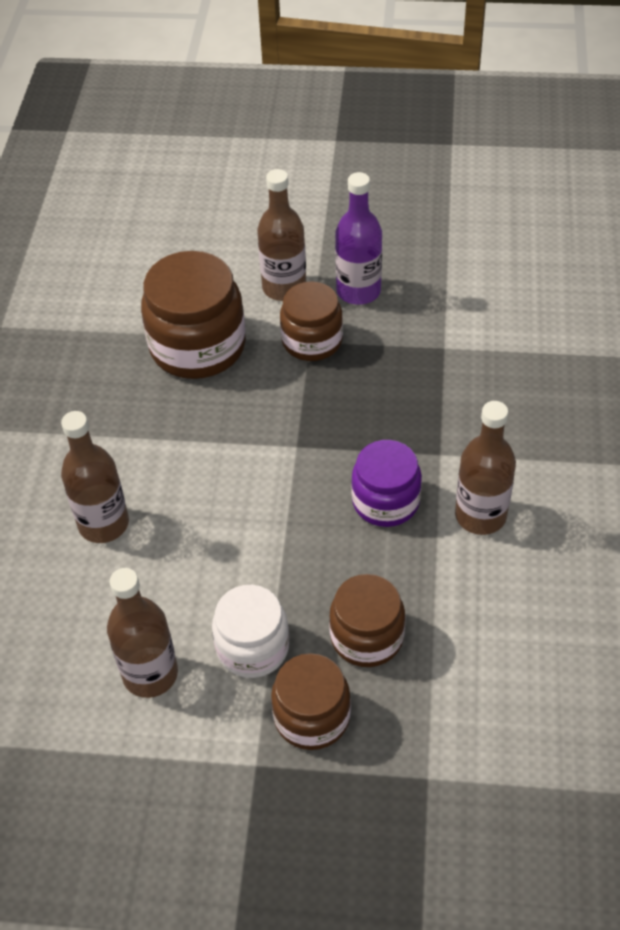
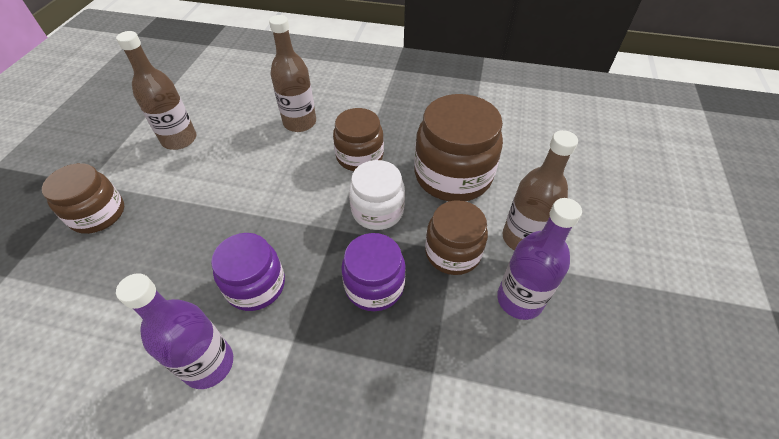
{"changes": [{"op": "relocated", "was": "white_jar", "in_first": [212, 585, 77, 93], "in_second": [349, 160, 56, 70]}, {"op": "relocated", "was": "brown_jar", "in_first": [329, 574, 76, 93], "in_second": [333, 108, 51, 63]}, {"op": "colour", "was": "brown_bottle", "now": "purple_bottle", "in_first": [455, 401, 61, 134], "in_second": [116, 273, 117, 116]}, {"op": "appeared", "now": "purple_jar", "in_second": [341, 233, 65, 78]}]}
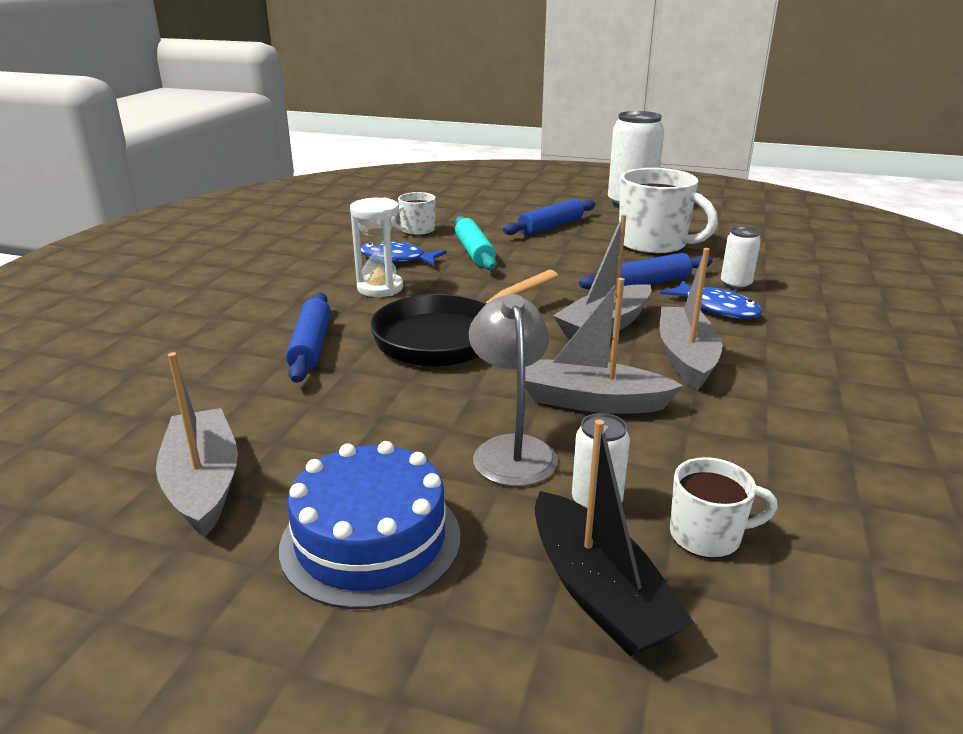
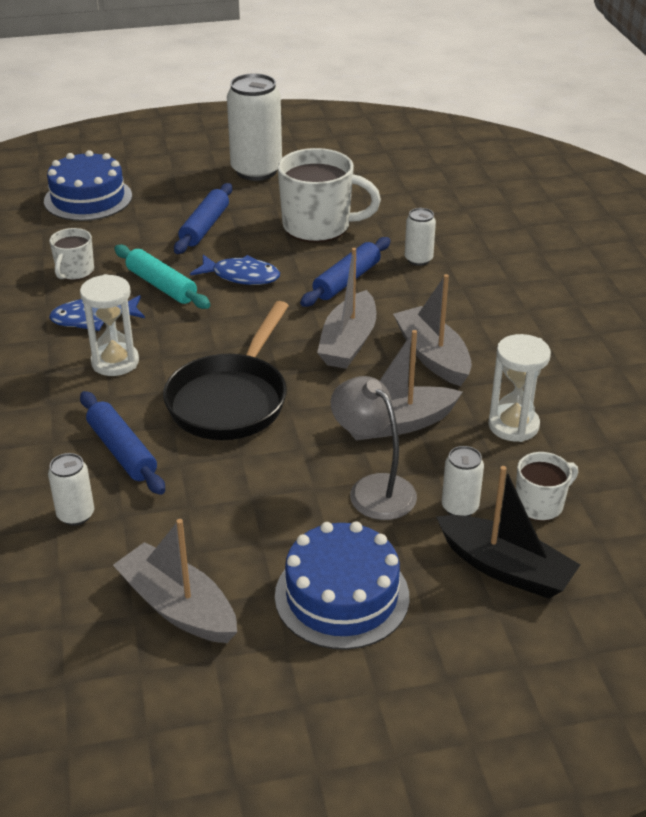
{"changes": [{"op": "relocated", "was": "blue_fish", "in_first": [660, 281, 102, 38], "in_second": [190, 255, 90, 30]}, {"op": "appeared", "now": "blue_cake", "in_second": [44, 150, 88, 71]}, {"op": "appeared", "now": "white_can", "in_second": [48, 453, 46, 72]}, {"op": "appeared", "now": "white_hourglass", "in_second": [488, 334, 63, 108]}]}
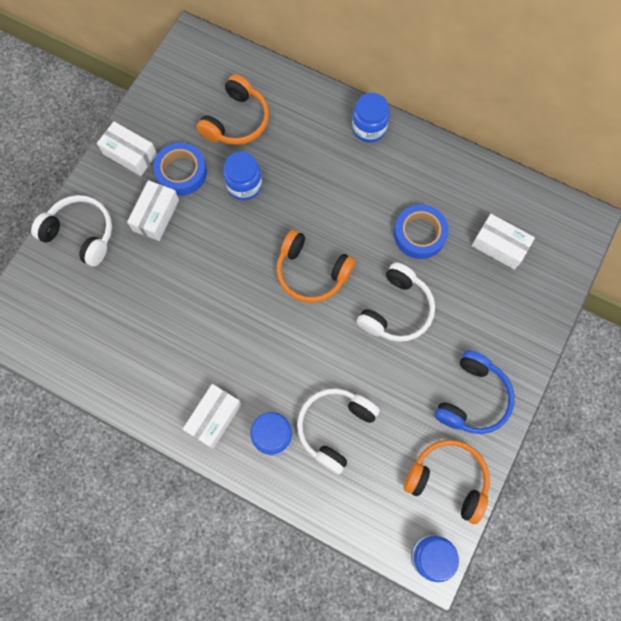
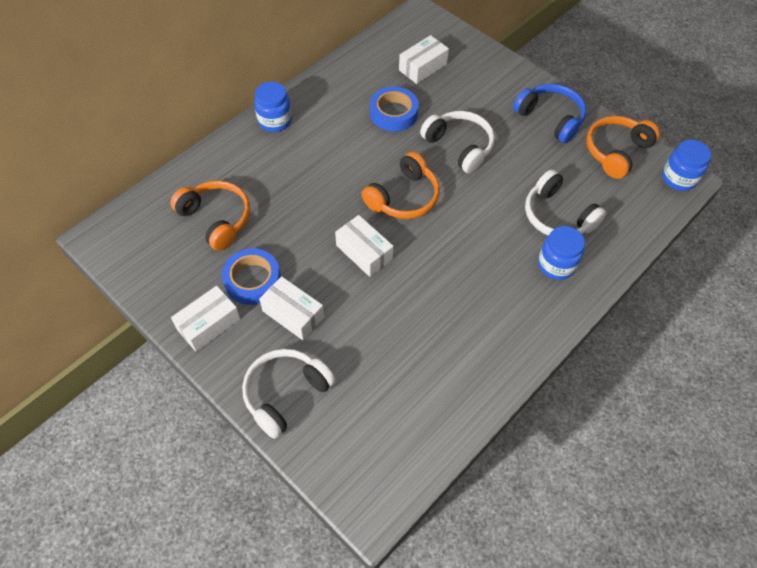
{"changes": [{"op": "relocated", "was": "white_box", "in_first": [182, 384, 60, 65], "in_second": [335, 215, 59, 62]}, {"op": "missing", "was": "blue_jar", "in_first": [223, 152, 39, 48]}]}
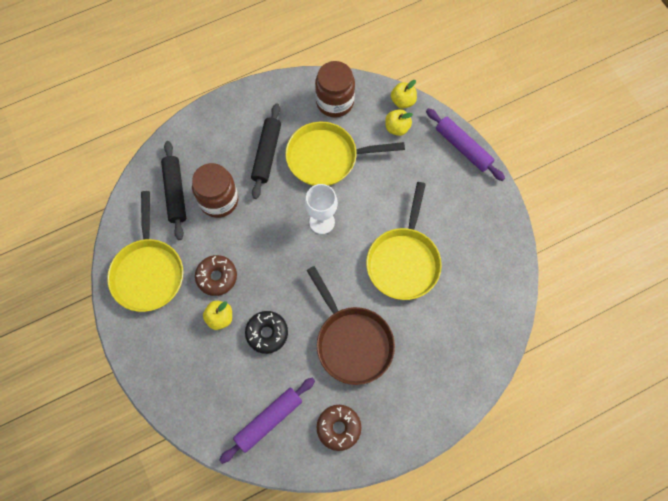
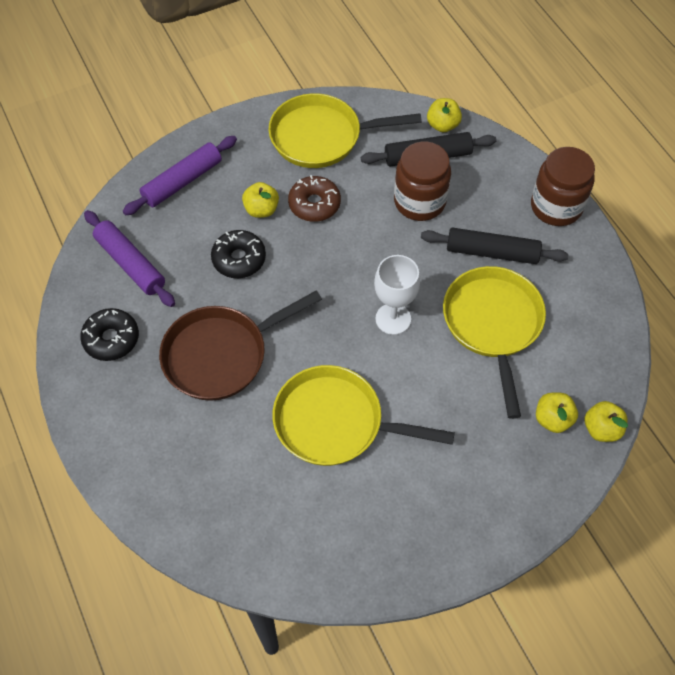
{"changes": [{"op": "relocated", "was": "brown_jar", "in_first": [315, 61, 40, 57], "in_second": [531, 147, 64, 79]}, {"op": "colour", "was": "brown_donut", "now": "black_donut", "in_first": [317, 405, 44, 46], "in_second": [80, 308, 59, 53]}, {"op": "relocated", "was": "purple_rolling_pin", "in_first": [426, 108, 79, 73], "in_second": [123, 136, 114, 79]}, {"op": "appeared", "now": "yellow_apple", "in_second": [427, 98, 35, 34]}]}
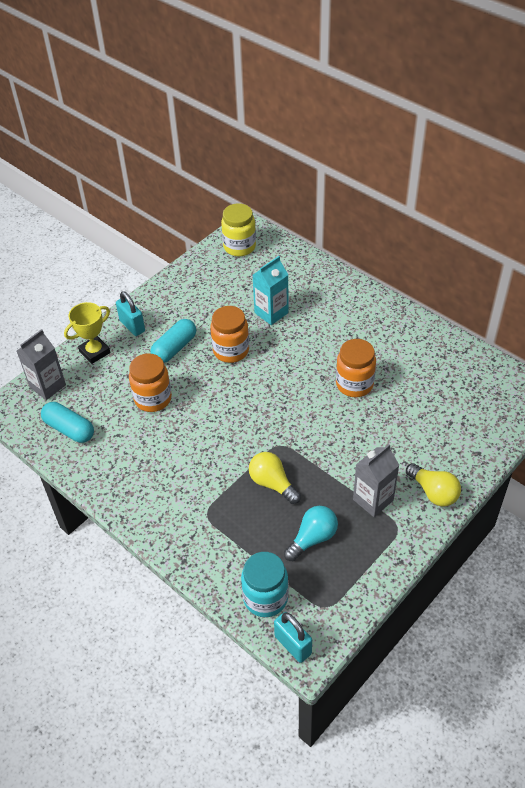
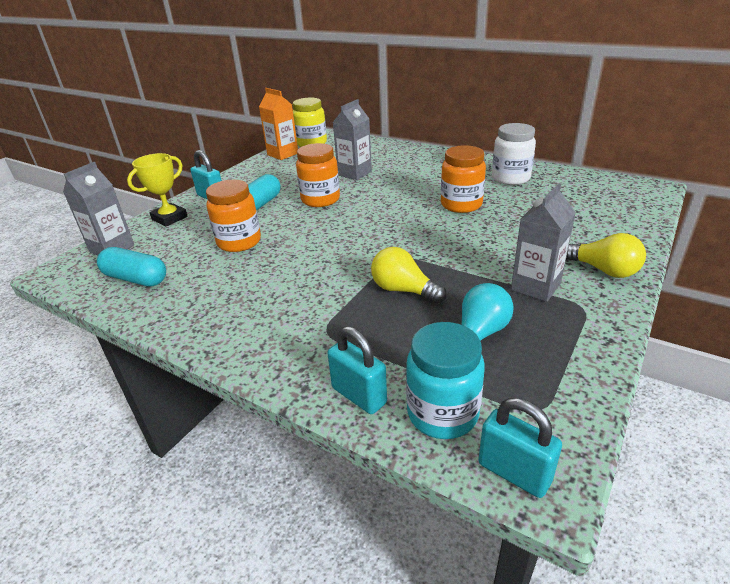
{"changes": [{"op": "colour", "was": "turquoise_carton", "now": "grey_carton", "in_first": [253, 256, 36, 69], "in_second": [333, 99, 39, 81]}, {"op": "appeared", "now": "orange_carton", "in_second": [259, 88, 39, 72]}, {"op": "appeared", "now": "turquoise_padlock", "in_second": [327, 326, 60, 88]}, {"op": "appeared", "now": "white_jar", "in_second": [492, 123, 44, 62]}]}
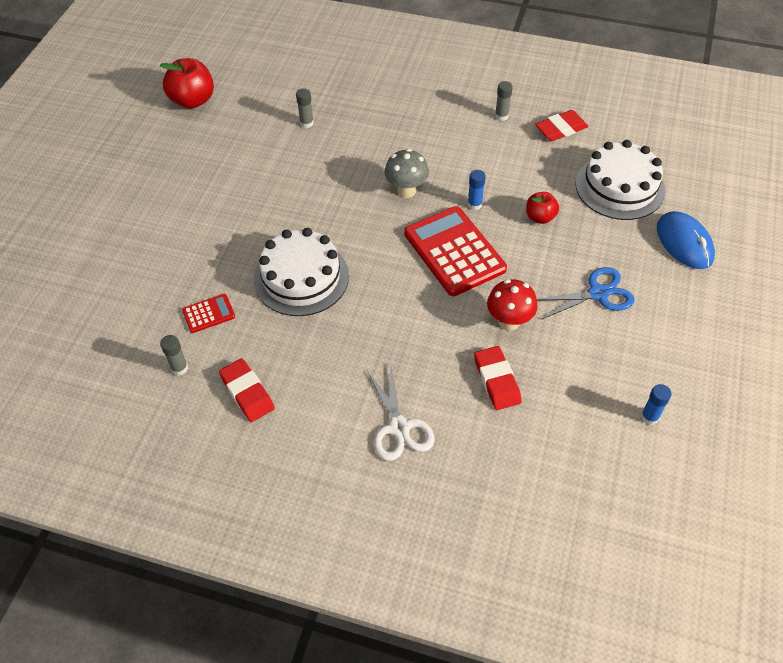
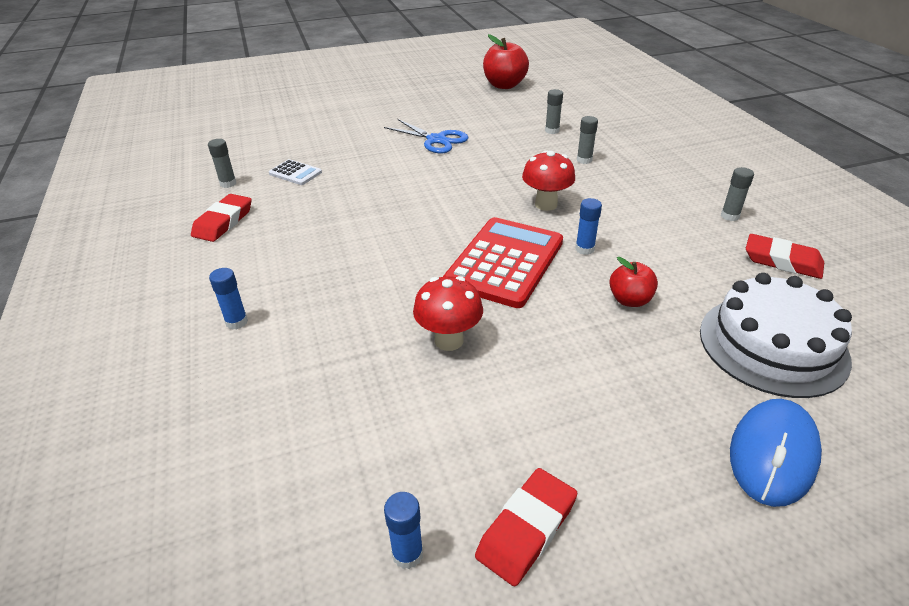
{"changes": [{"op": "colour", "was": "red_calculator", "now": "white_calculator", "in_first": [182, 294, 53, 39], "in_second": [269, 159, 53, 26]}, {"op": "missing", "was": "white_cake", "in_first": [254, 228, 95, 88]}, {"op": "exchanged", "was": "white_scissors", "now": "blue_glue_stick", "in_first": [366, 363, 68, 98], "in_second": [209, 268, 39, 62]}, {"op": "colour", "was": "grey_mushroom", "now": "red_mushroom", "in_first": [384, 149, 45, 49], "in_second": [522, 150, 53, 61]}, {"op": "relocated", "was": "red_eraser", "in_first": [474, 346, 48, 64], "in_second": [475, 468, 103, 118]}, {"op": "relocated", "was": "blue_scissors", "in_first": [537, 267, 97, 53], "in_second": [384, 119, 85, 34]}, {"op": "appeared", "now": "grey_glue_stick", "in_second": [577, 116, 21, 48]}]}
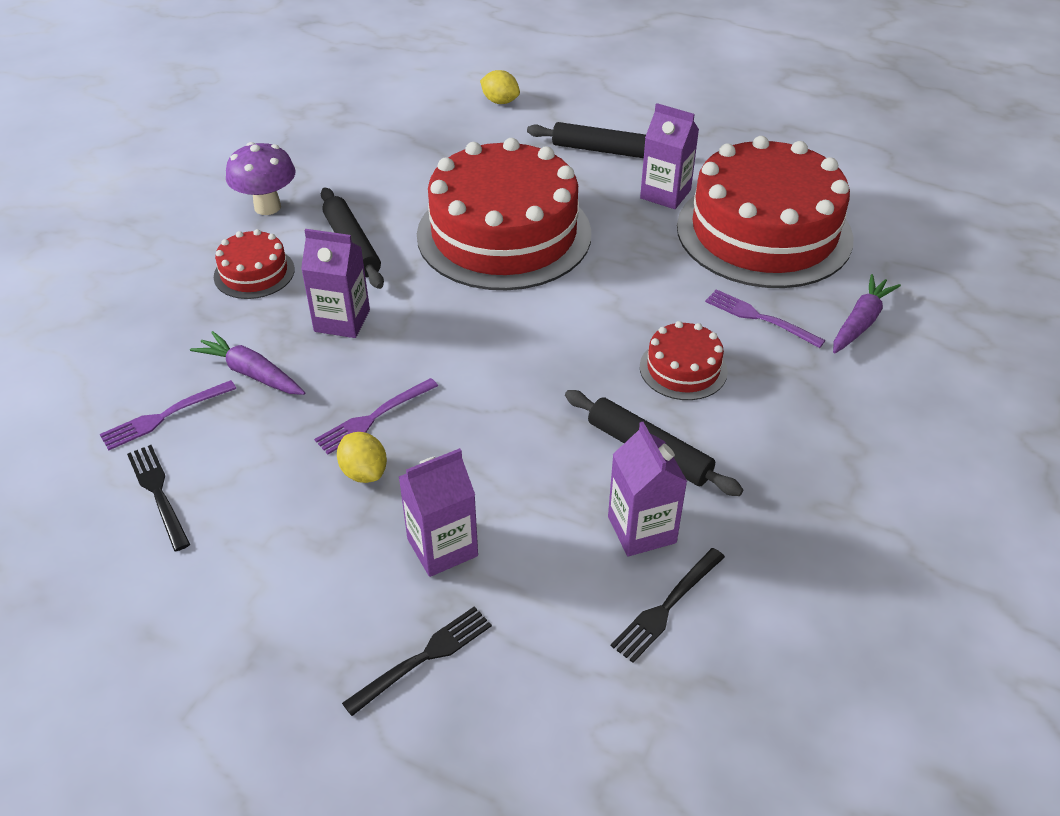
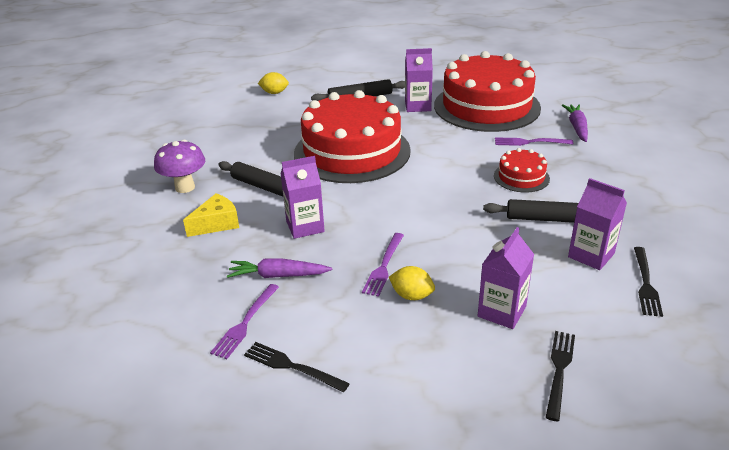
{"changes": [{"op": "exchanged", "was": "red_cake", "now": "yellow_cheese", "in_first": [214, 229, 81, 70], "in_second": [183, 193, 56, 44]}]}
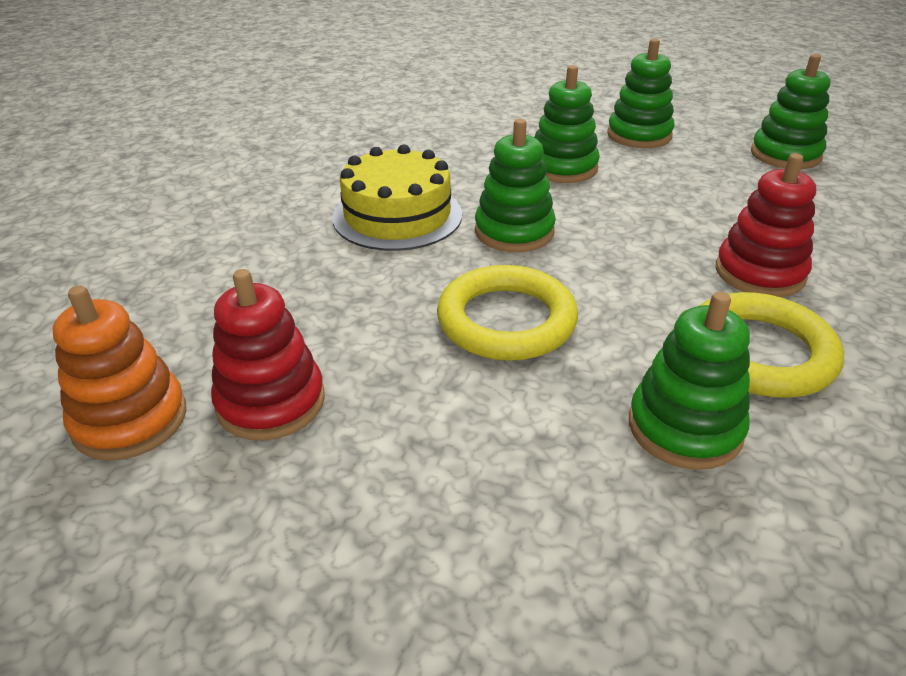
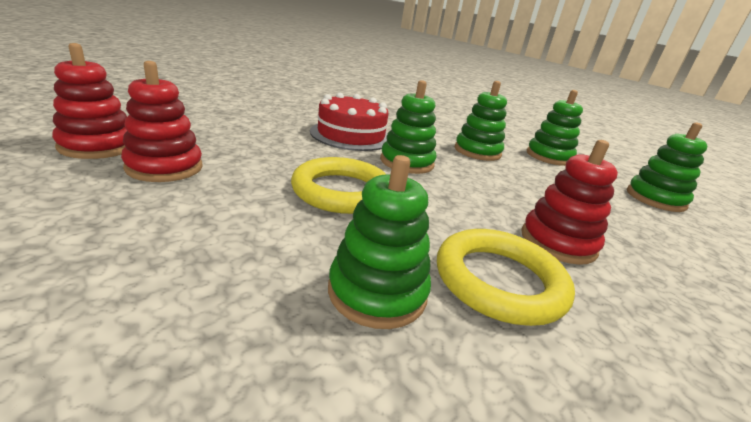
{"changes": [{"op": "colour", "was": "orange_stacking_toy", "now": "red_stacking_toy", "in_first": [53, 286, 134, 175], "in_second": [52, 43, 75, 116]}, {"op": "colour", "was": "yellow_cake", "now": "red_cake", "in_first": [332, 144, 130, 107], "in_second": [310, 93, 79, 58]}]}
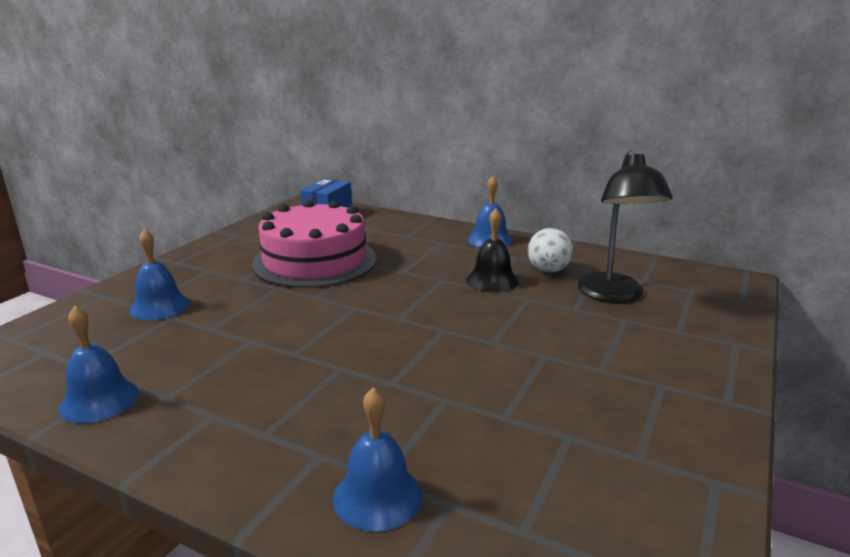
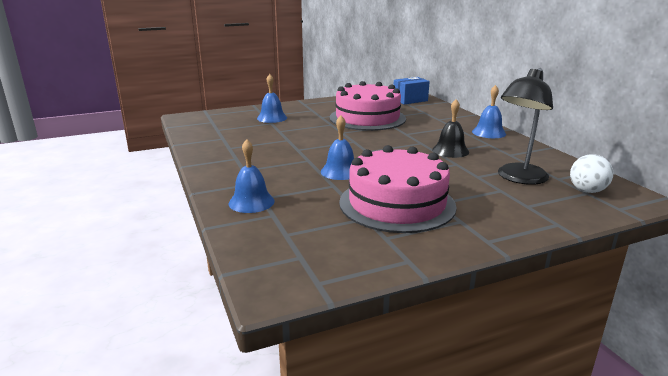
{"changes": [{"op": "relocated", "was": "blue_bell", "in_first": [59, 306, 80, 117], "in_second": [321, 116, 33, 64]}, {"op": "relocated", "was": "white_ball", "in_first": [528, 228, 45, 45], "in_second": [570, 154, 43, 39]}, {"op": "appeared", "now": "pink_cake", "in_second": [339, 145, 118, 88]}]}
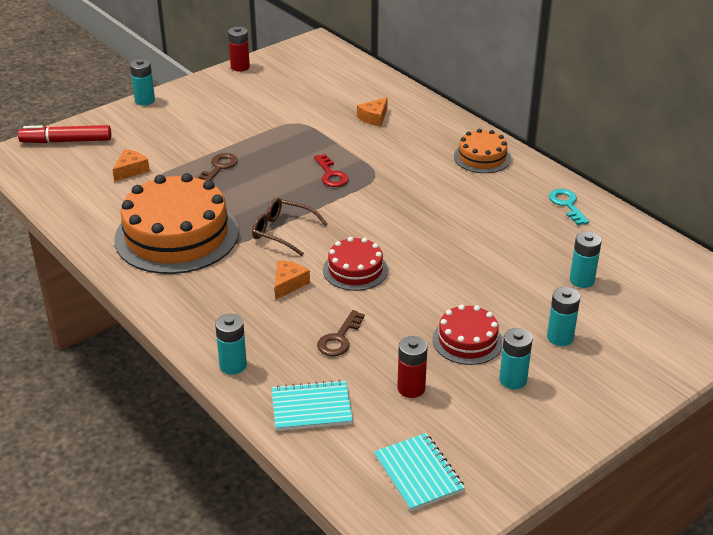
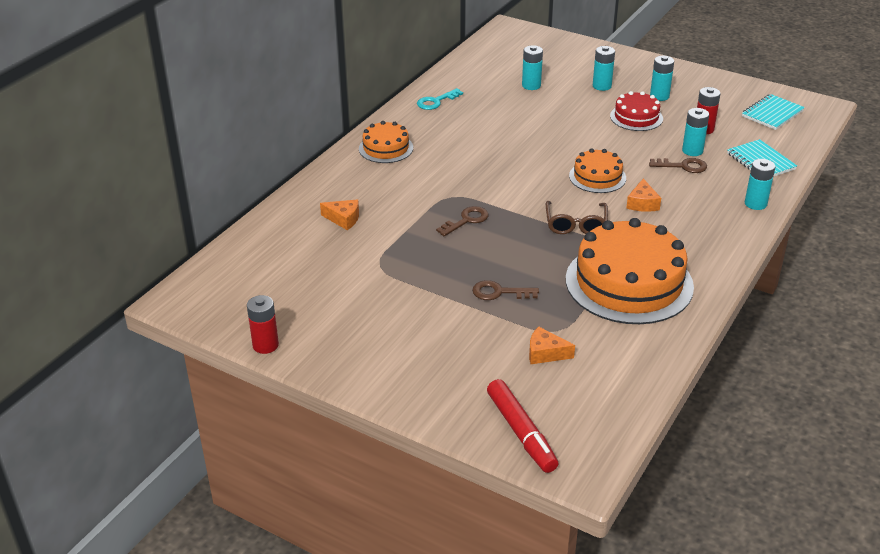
{"changes": [{"op": "relocated", "was": "turquoise_battery", "in_first": [130, 59, 25, 47], "in_second": [682, 108, 27, 48]}, {"op": "spun", "was": "orange_cheese", "in_first": [275, 260, 35, 40], "in_second": [626, 179, 35, 33], "clockwise": -90}, {"op": "colour", "was": "red_key", "now": "brown_key", "in_first": [314, 154, 35, 33], "in_second": [436, 206, 53, 30]}, {"op": "colour", "was": "red_cake", "now": "orange_cake", "in_first": [323, 237, 65, 54], "in_second": [569, 149, 57, 44]}]}
